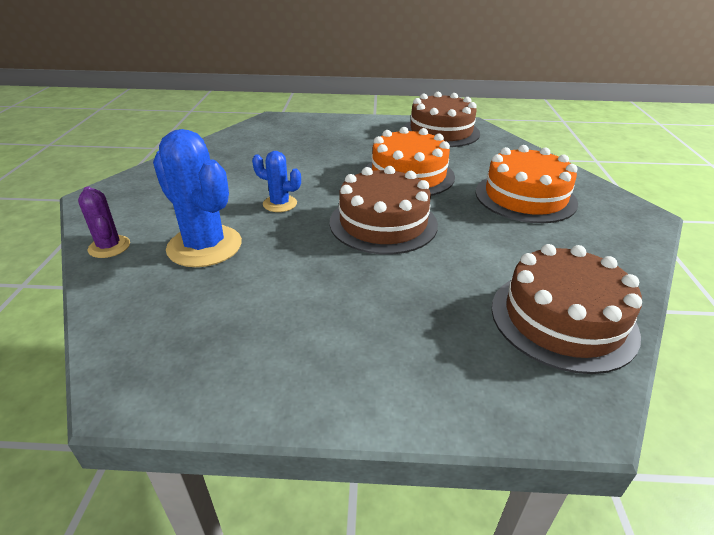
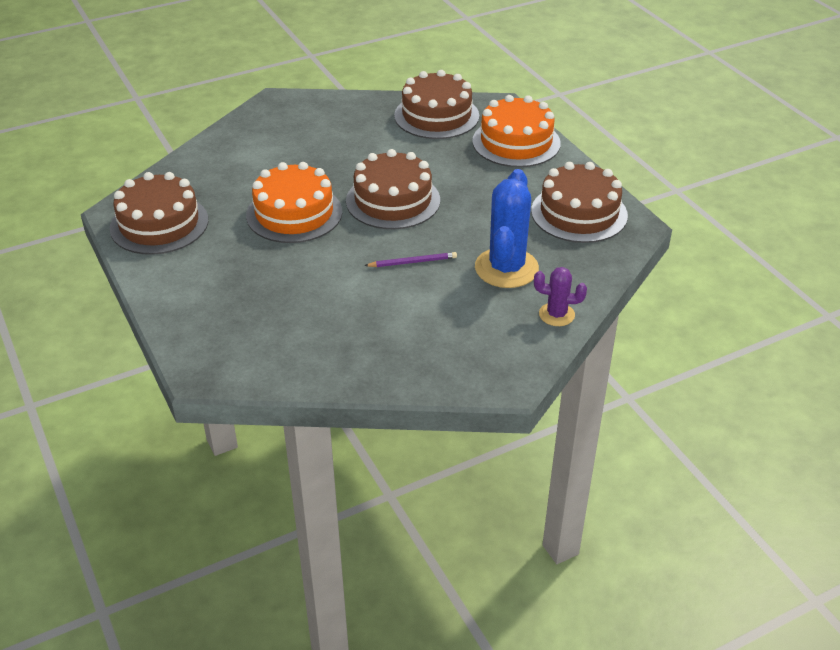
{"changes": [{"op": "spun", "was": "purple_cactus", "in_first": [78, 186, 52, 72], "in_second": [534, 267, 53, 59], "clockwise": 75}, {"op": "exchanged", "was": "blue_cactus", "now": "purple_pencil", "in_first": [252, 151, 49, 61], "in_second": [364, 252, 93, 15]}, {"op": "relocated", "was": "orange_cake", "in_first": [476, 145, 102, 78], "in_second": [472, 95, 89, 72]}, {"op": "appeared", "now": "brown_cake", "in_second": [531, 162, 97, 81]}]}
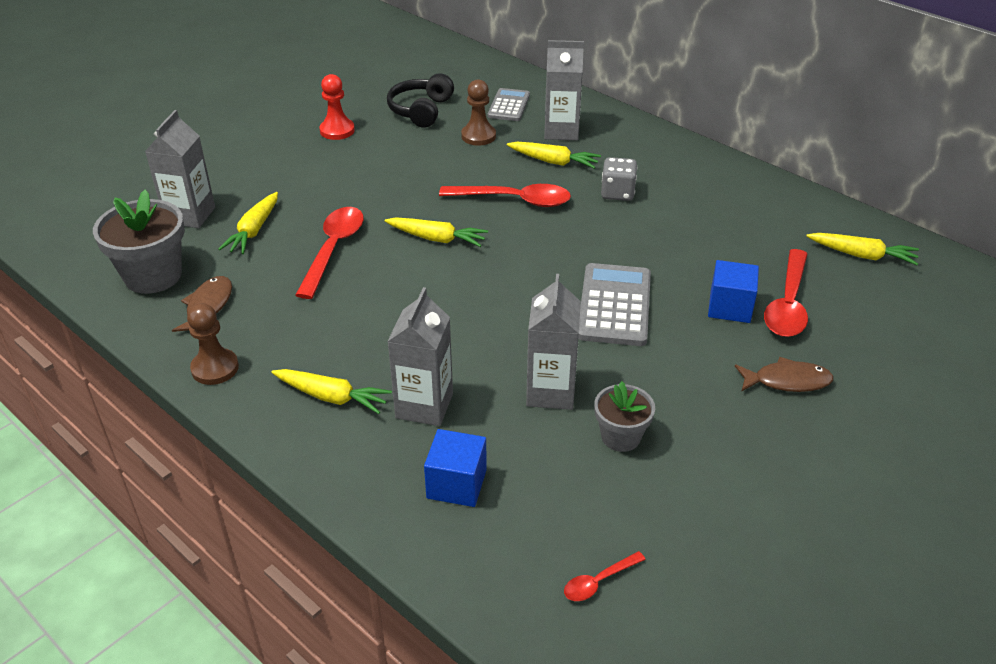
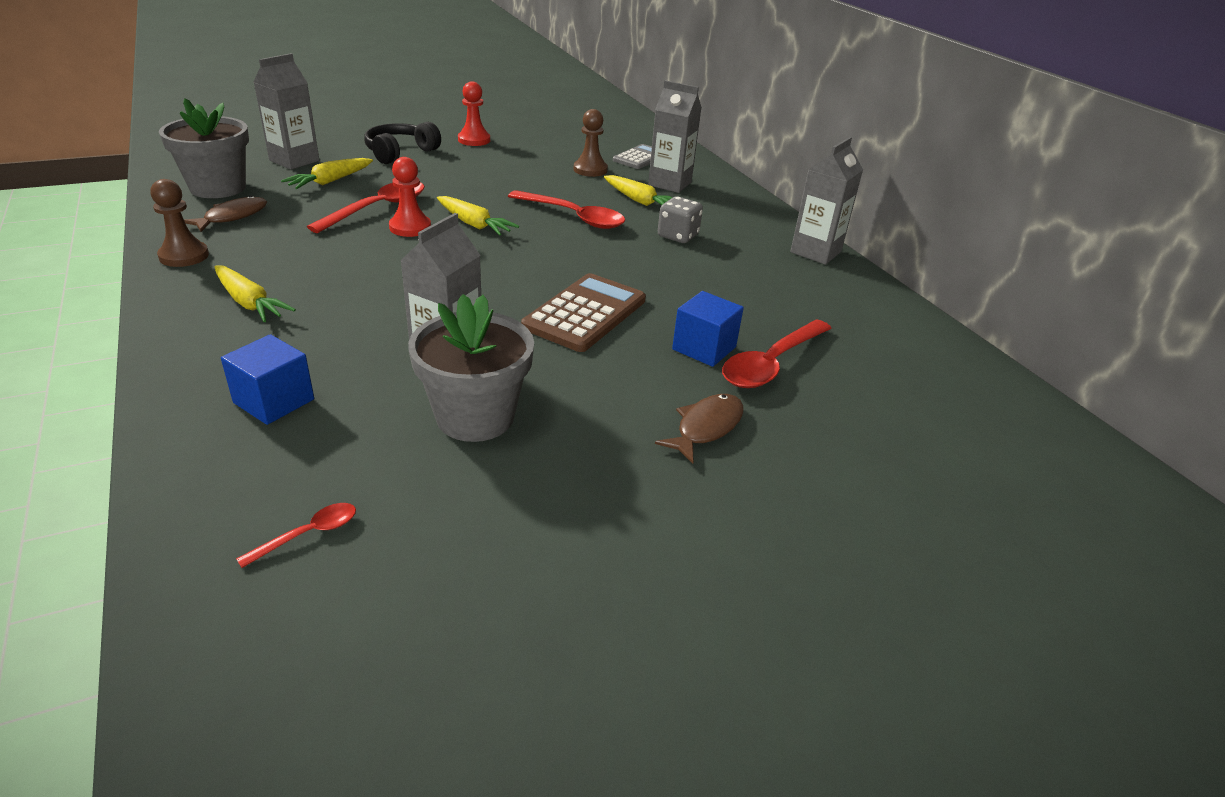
{"changes": [{"op": "relocated", "was": "black_headphones", "in_first": [387, 73, 67, 55], "in_second": [364, 122, 77, 42]}, {"op": "relocated", "was": "grey_carton", "in_first": [387, 287, 66, 139], "in_second": [790, 137, 73, 128]}, {"op": "spun", "was": "red_spoon", "in_first": [564, 551, 82, 50], "in_second": [236, 503, 120, 65], "clockwise": 150}, {"op": "colour", "was": "grey_calculator", "now": "brown_calculator", "in_first": [578, 263, 73, 83], "in_second": [521, 273, 125, 79]}, {"op": "size", "was": "grey_flower_pot", "in_first": [594, 381, 61, 71], "in_second": [408, 294, 126, 148], "ratio": 1.69}, {"op": "spun", "was": "brown_fish", "in_first": [735, 357, 99, 35], "in_second": [655, 394, 89, 70], "clockwise": -75}, {"op": "missing", "was": "yellow_carrot", "in_first": [806, 233, 113, 32]}, {"op": "appeared", "now": "red_pawn", "in_second": [389, 157, 42, 80]}]}
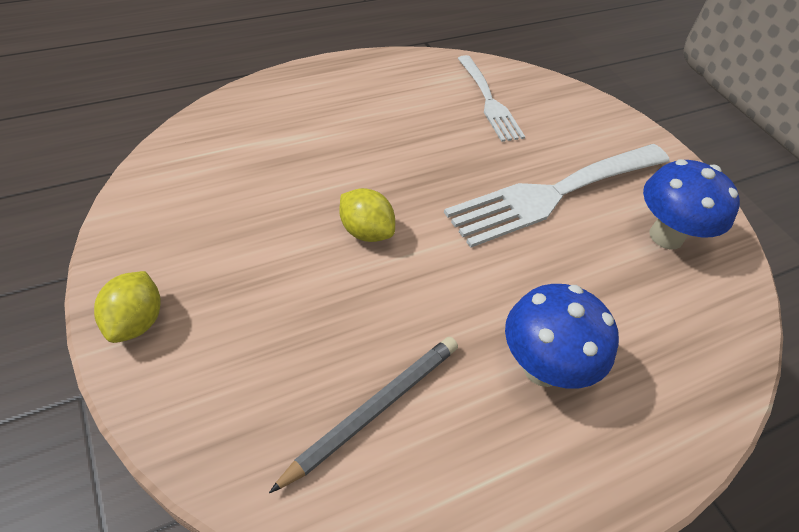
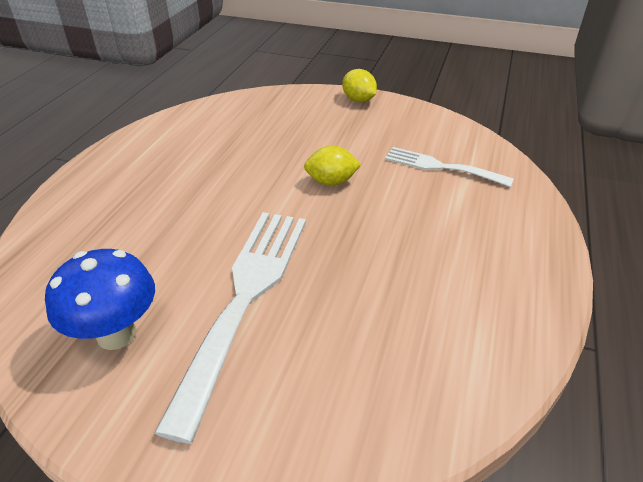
{"changes": [{"op": "missing", "was": "grey_pencil", "in_first": [269, 337, 189, 156]}, {"op": "relocated", "was": "white_fork", "in_first": [458, 55, 67, 87], "in_second": [385, 147, 129, 40]}, {"op": "missing", "was": "blue_mushroom", "in_first": [505, 284, 114, 105]}]}
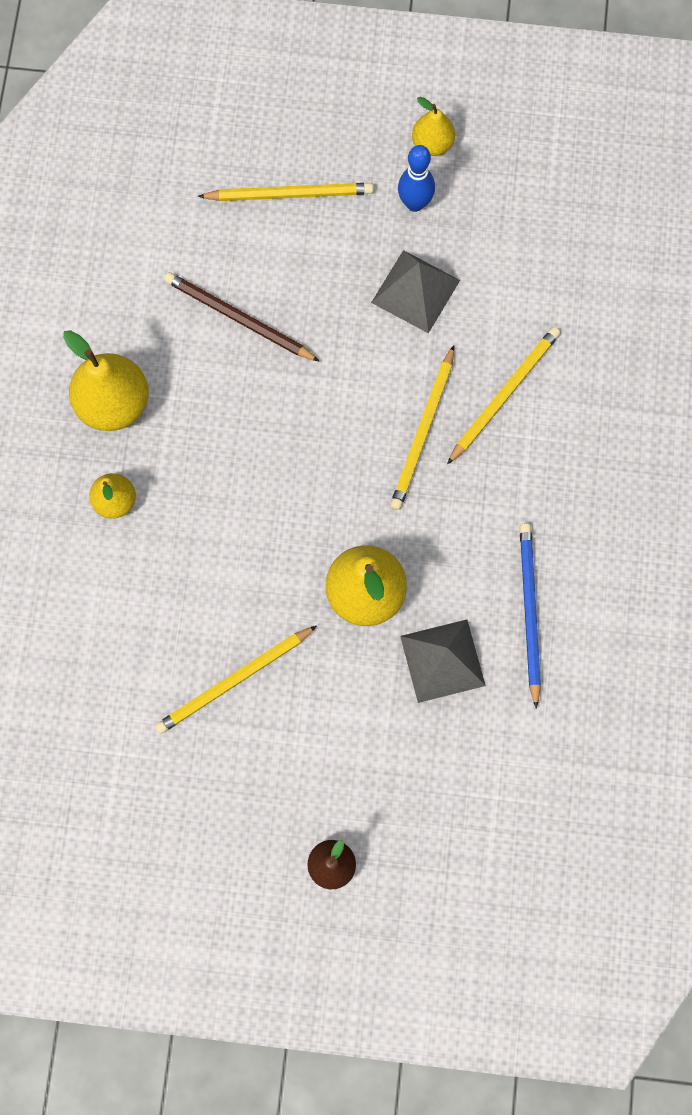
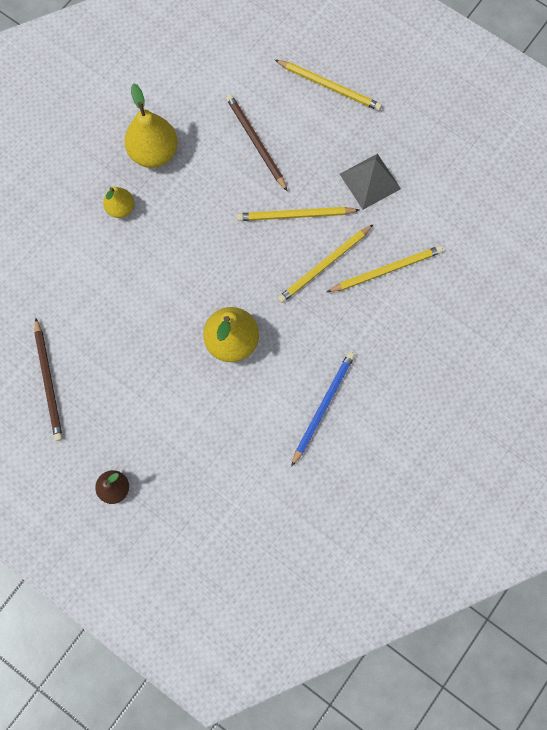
{"changes": [{"op": "relocated", "was": "yellow_pencil", "in_first": [155, 626, 162, 108], "in_second": [237, 207, 122, 14]}, {"op": "missing", "was": "blue_bowling_pin", "in_first": [398, 145, 37, 67]}, {"op": "missing", "was": "grey_pyramid", "in_first": [400, 619, 86, 84]}, {"op": "missing", "was": "yellow_pear", "in_first": [412, 97, 43, 59]}, {"op": "appeared", "now": "brown_pencil", "in_second": [34, 318, 29, 123]}]}
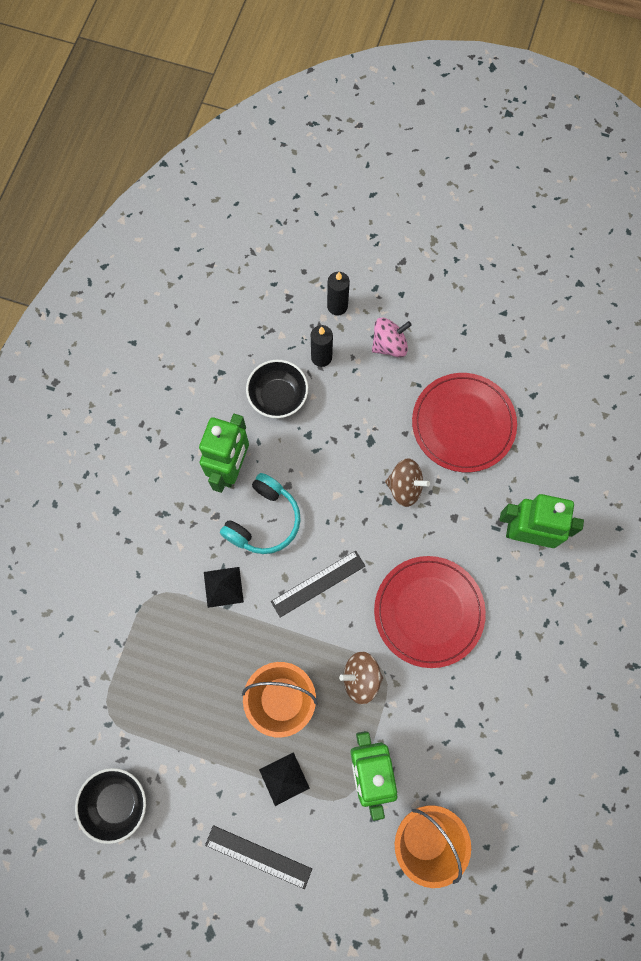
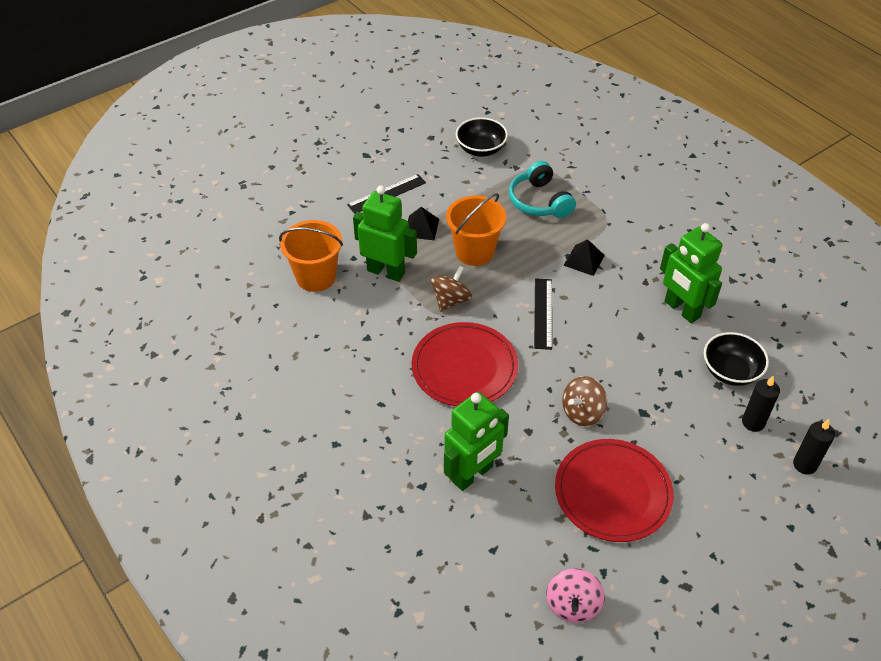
{"changes": [{"op": "relocated", "was": "turquoise_headphones", "in_first": [220, 473, 81, 81], "in_second": [509, 161, 67, 57]}, {"op": "relocated", "was": "pink_spinning_top", "in_first": [372, 318, 40, 39], "in_second": [546, 568, 59, 55]}]}
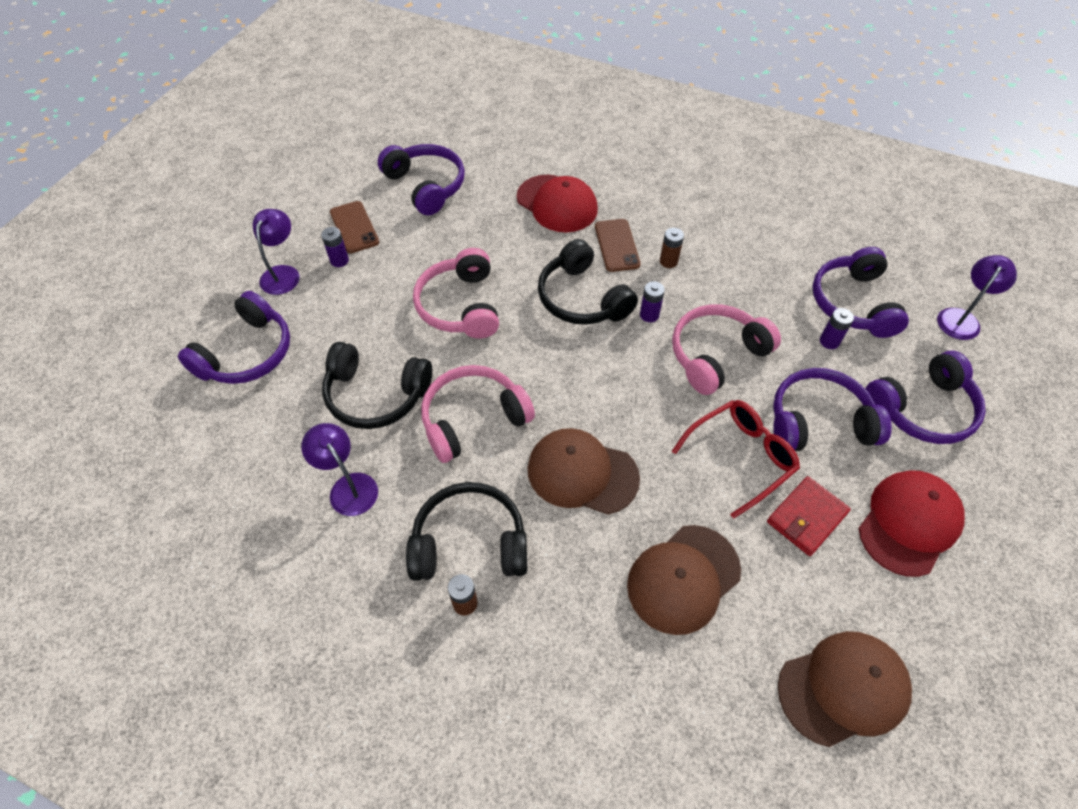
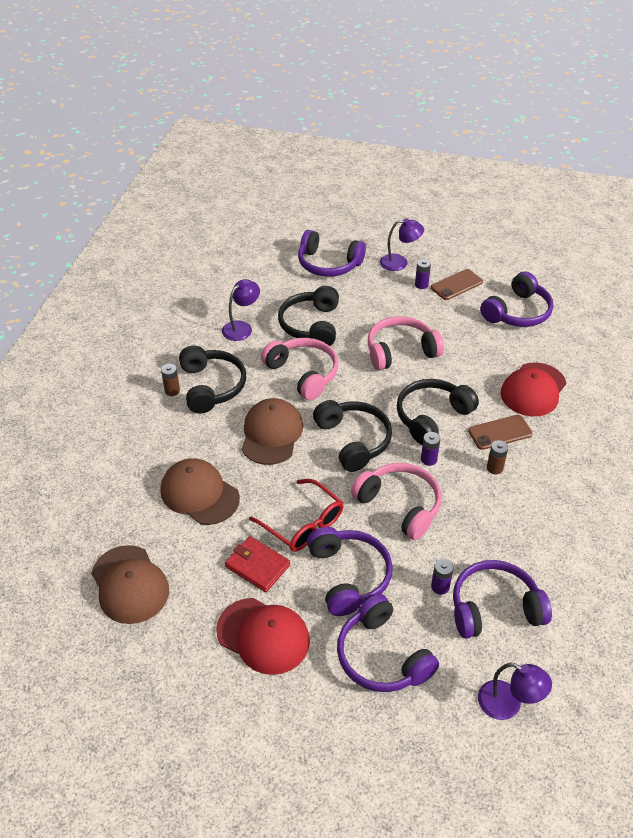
{"changes": [{"op": "appeared", "now": "black_headphones", "in_second": [313, 400, 79, 72]}]}
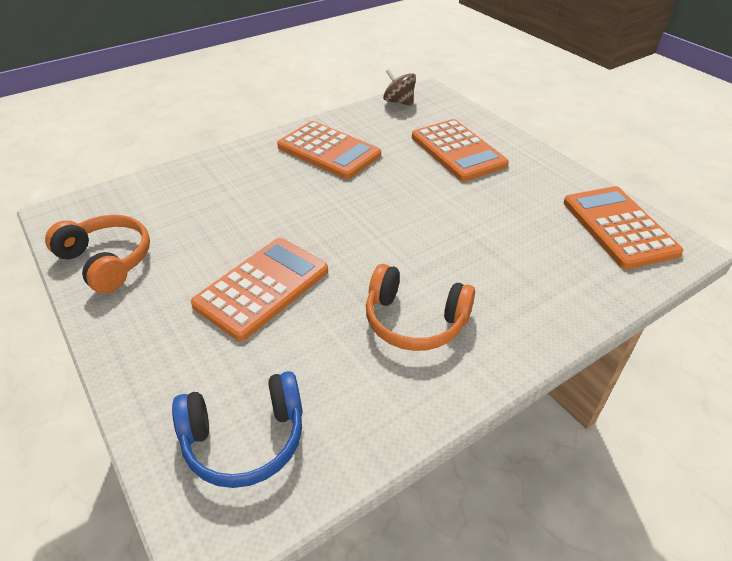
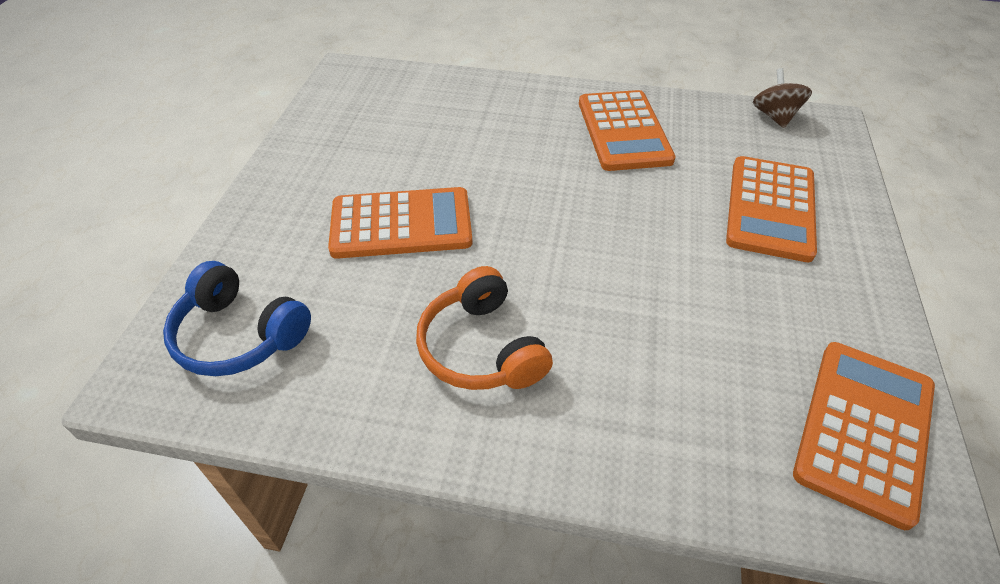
{"changes": [{"op": "missing", "was": "orange_headphones", "in_first": [45, 215, 105, 78]}]}
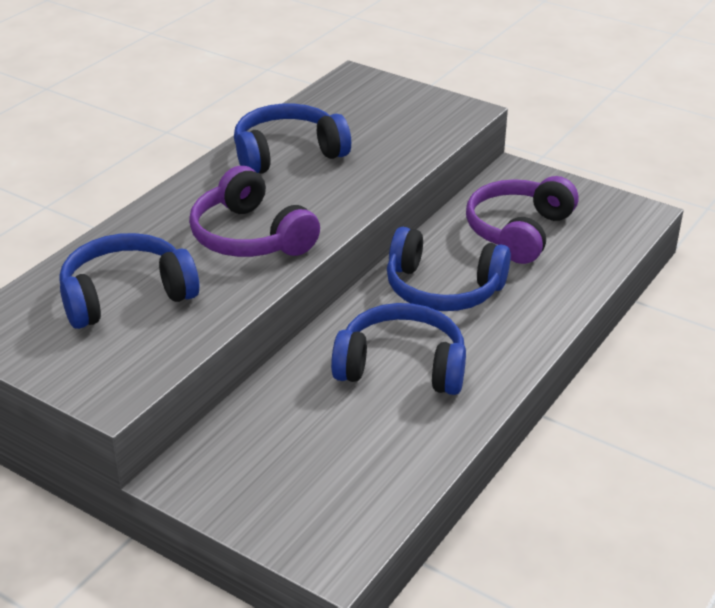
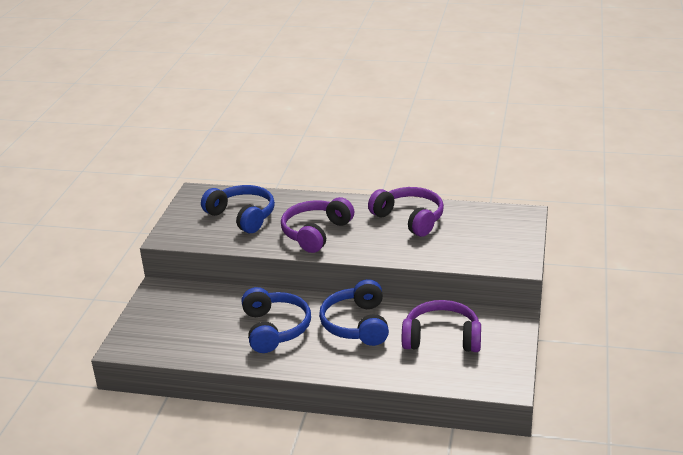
{"changes": [{"op": "colour", "was": "blue_headphones", "now": "purple_headphones", "in_first": [234, 104, 117, 70], "in_second": [368, 187, 76, 50]}]}
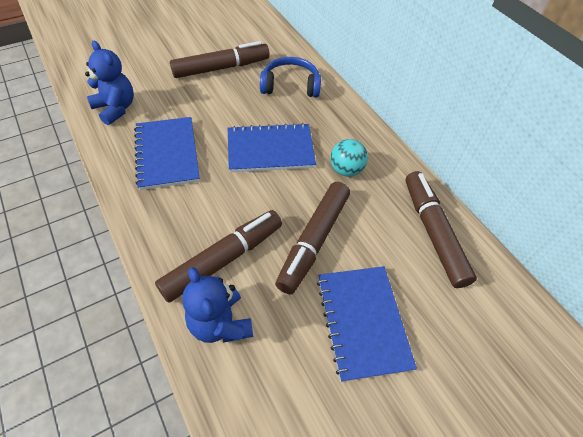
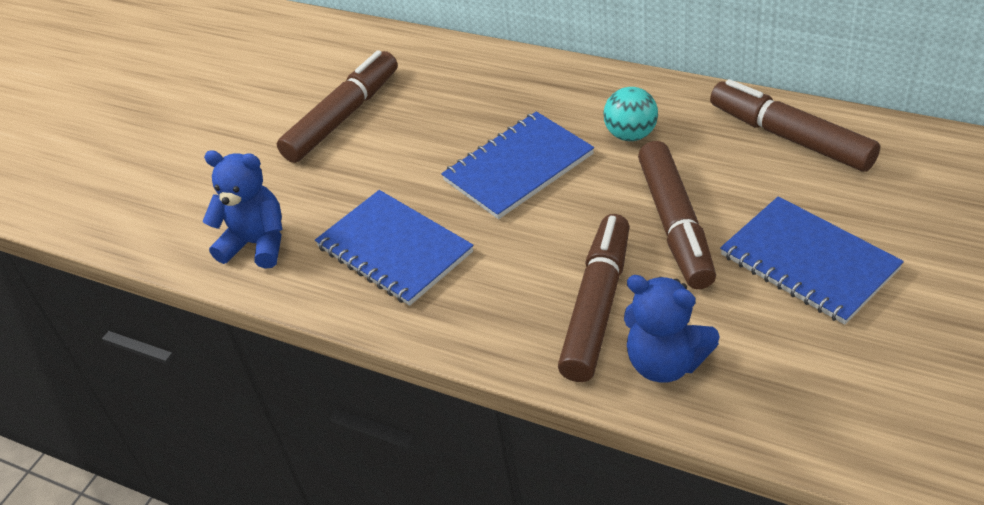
{"changes": [{"op": "missing", "was": "blue_headphones", "in_first": [260, 57, 61, 40]}]}
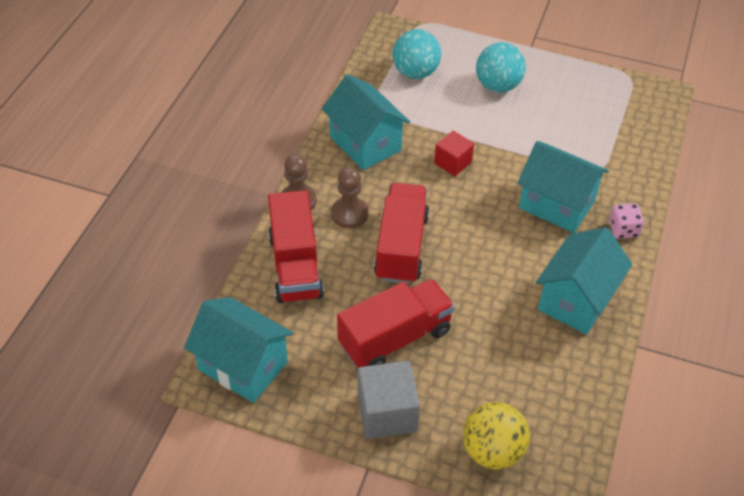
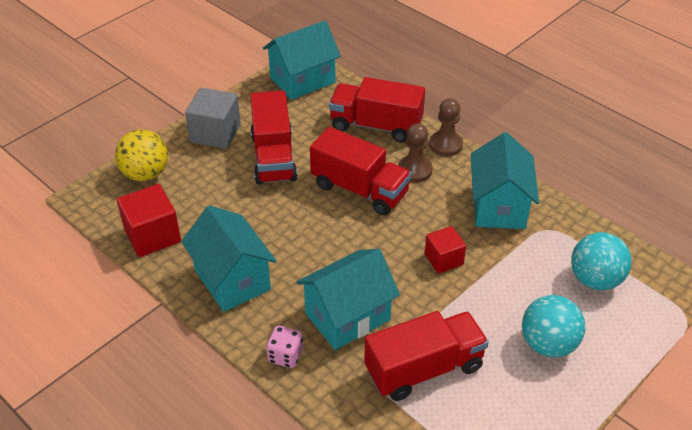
{"changes": [{"op": "spun", "was": "turquoise_house", "in_first": [322, 74, 88, 96], "in_second": [471, 132, 68, 97], "clockwise": -75}, {"op": "appeared", "now": "red_cube", "in_second": [117, 184, 64, 73]}, {"op": "appeared", "now": "red_truck", "in_second": [364, 311, 125, 90]}]}
